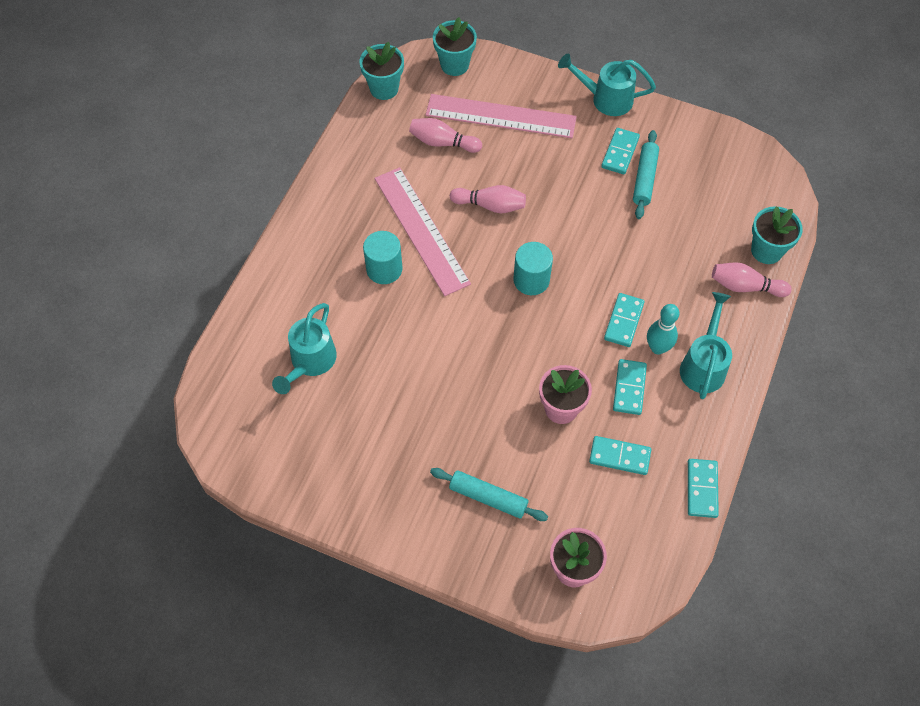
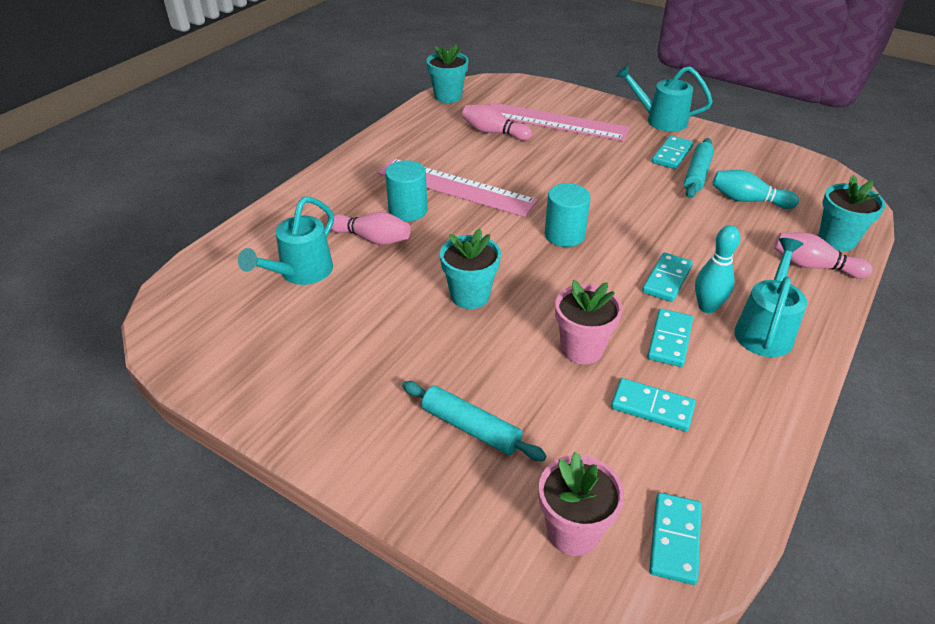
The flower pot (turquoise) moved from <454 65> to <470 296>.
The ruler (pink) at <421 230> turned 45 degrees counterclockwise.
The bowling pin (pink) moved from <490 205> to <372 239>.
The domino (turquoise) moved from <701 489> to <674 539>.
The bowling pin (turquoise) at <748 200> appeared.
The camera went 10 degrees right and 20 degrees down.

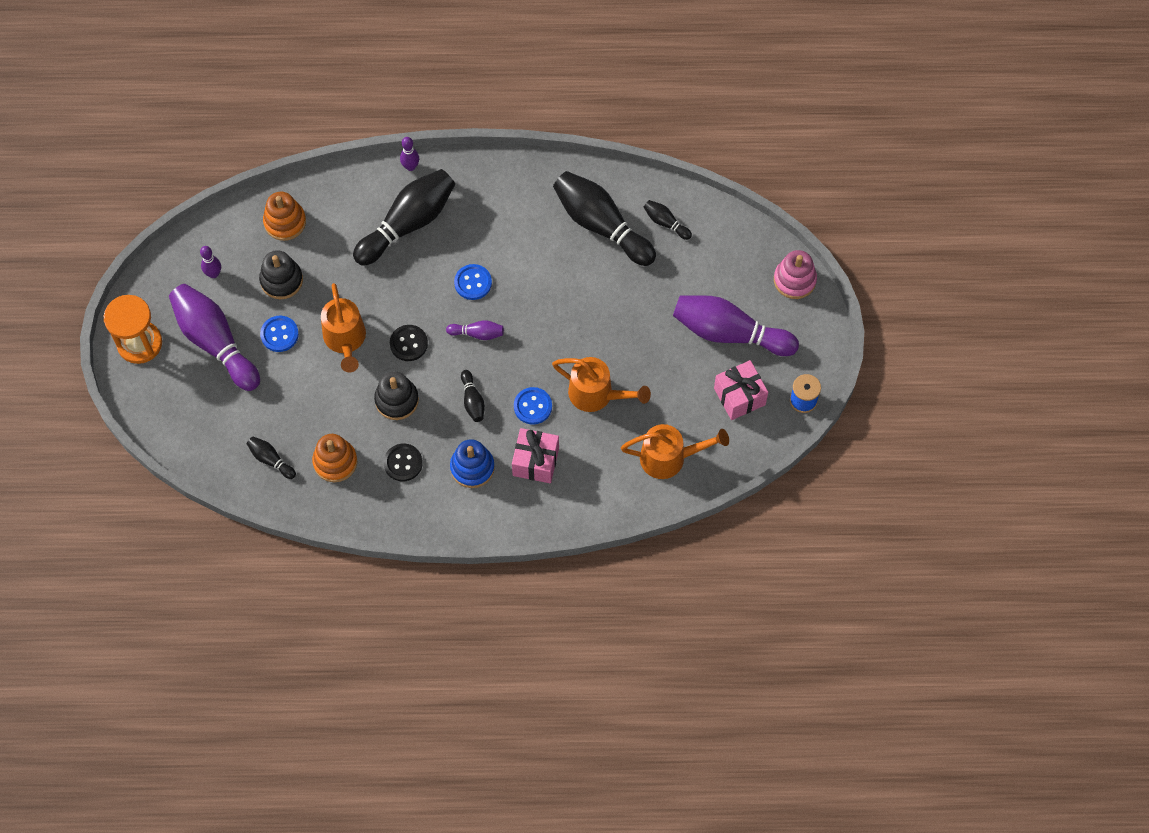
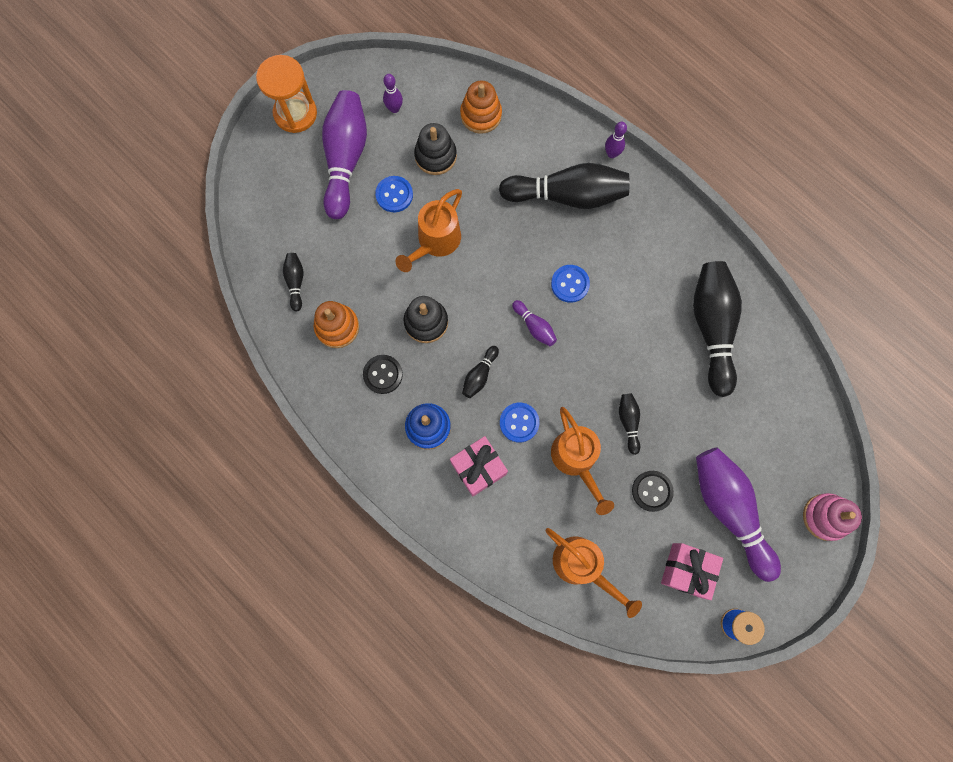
The bowling pin (black) moved from <665 222> to <628 422>.
The button (black) moved from <408 343> to <652 491>.
The camera went 45 degrees right and 10 degrees up.

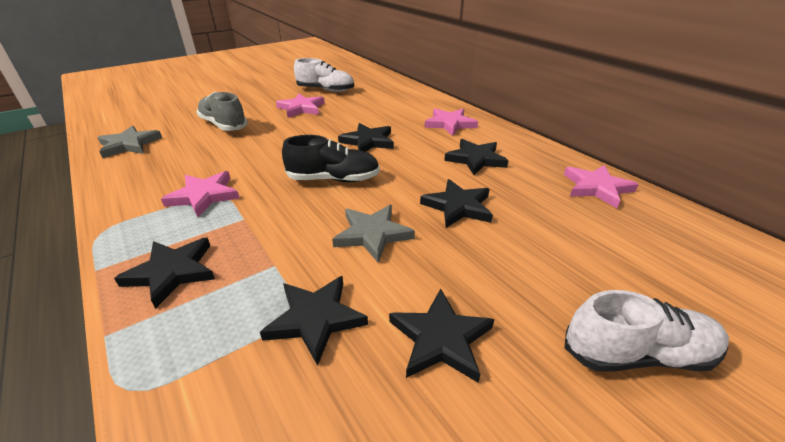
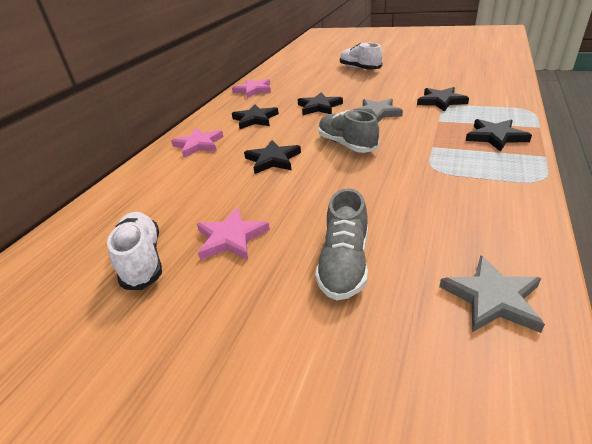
The shoe (black) at <333 179> became the shoe (grey) at <347 144>.
The star (pink) at <204 196> disappeared.
The star (black) at <441 338> disappeared.
The camera went 120 degrees left and 0 degrees up.

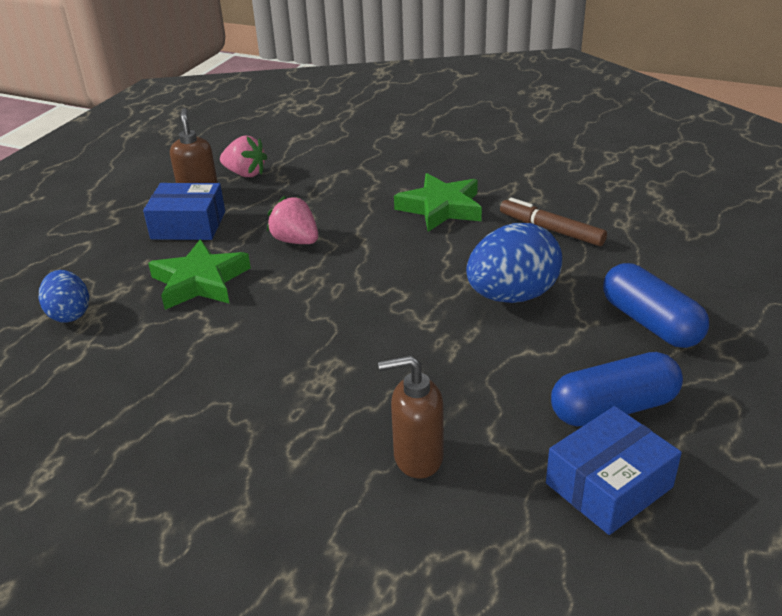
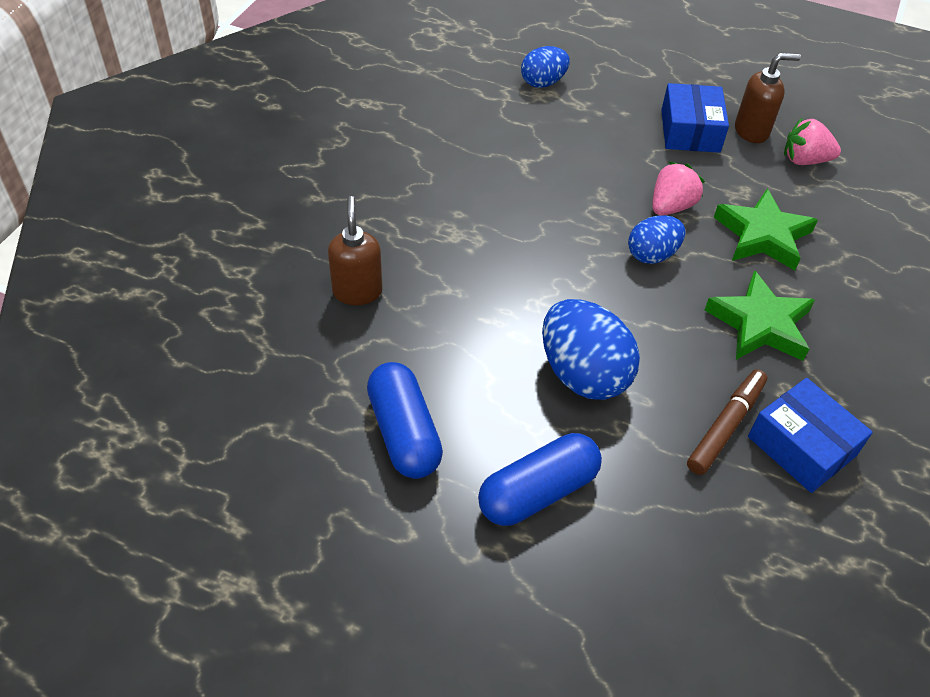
The strawberry (pink) at <245 174> turned 75 degrees clockwise.
The star (green) moved from <200 281> to <762 235>.
The box (blue) moved from <609 485> to <801 446>.
The egg (blue) at <652 255> appeared.
The camera went 85 degrees right and 15 degrees up.

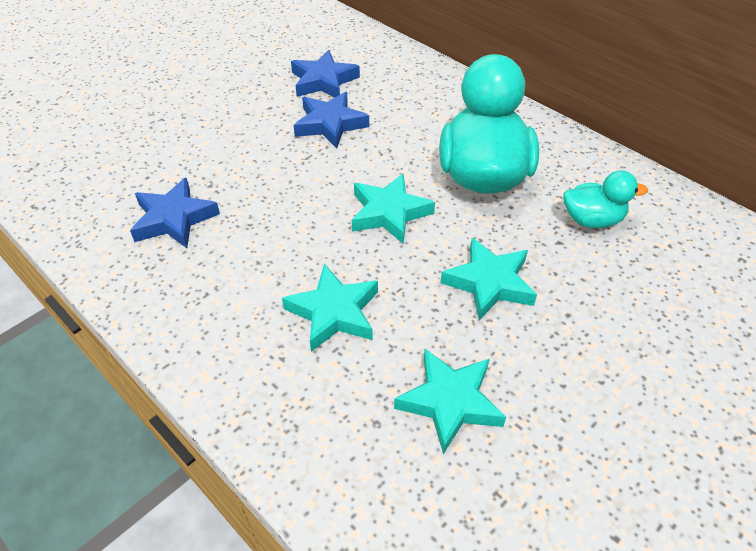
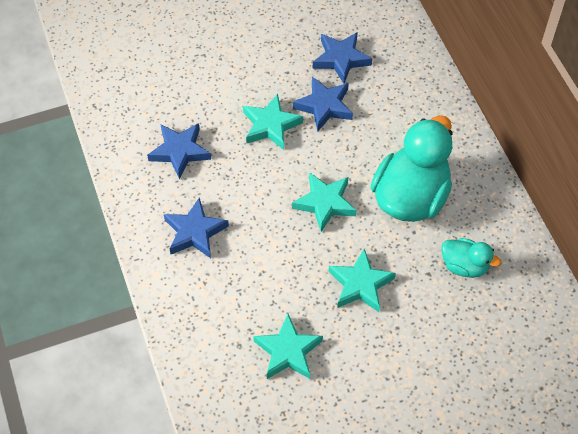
The star (turquoise) moved from <334 312> to <270 125>.
The star (blue) at <195 232> appeared.
The camera went 25 degrees right and 10 degrees up.

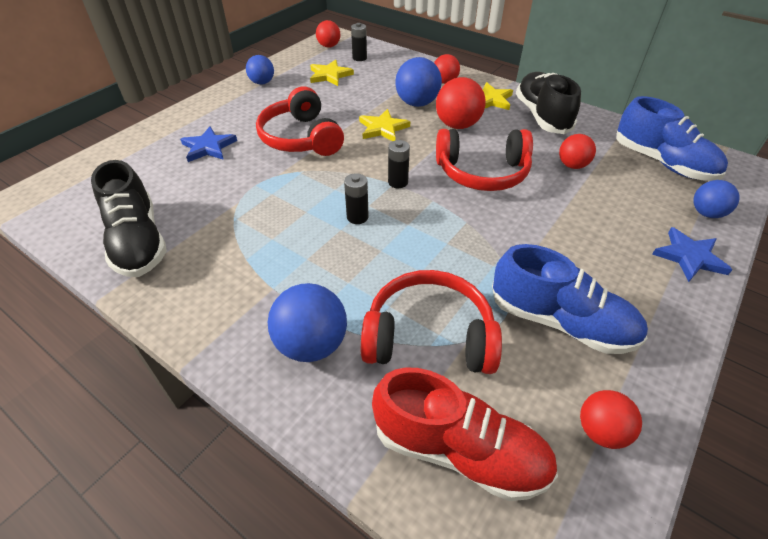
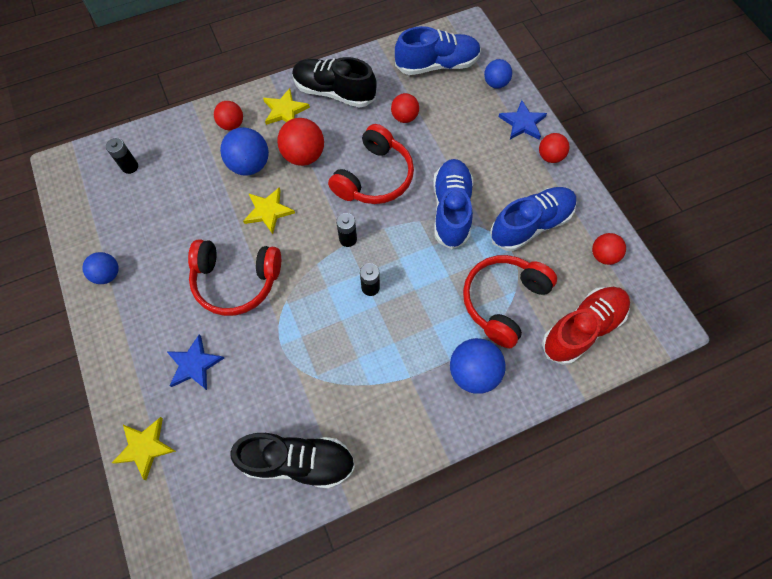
The ball (red) moved from <329 46> to <550 156>.
The star (yellow) moved from <330 75> to <145 447>.
The shoe (blue) at <451 210> appeared.
The camera went 60 degrees left and 20 degrees up.

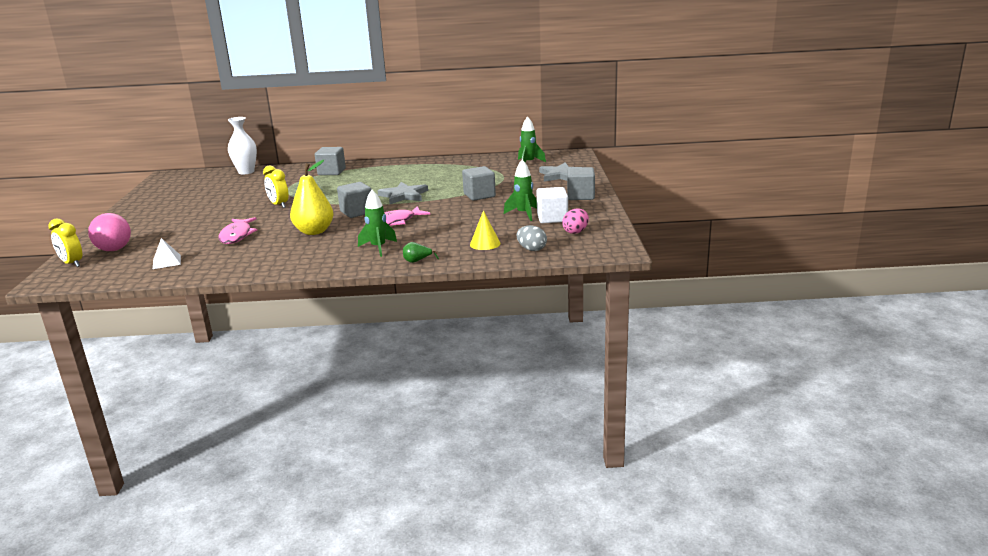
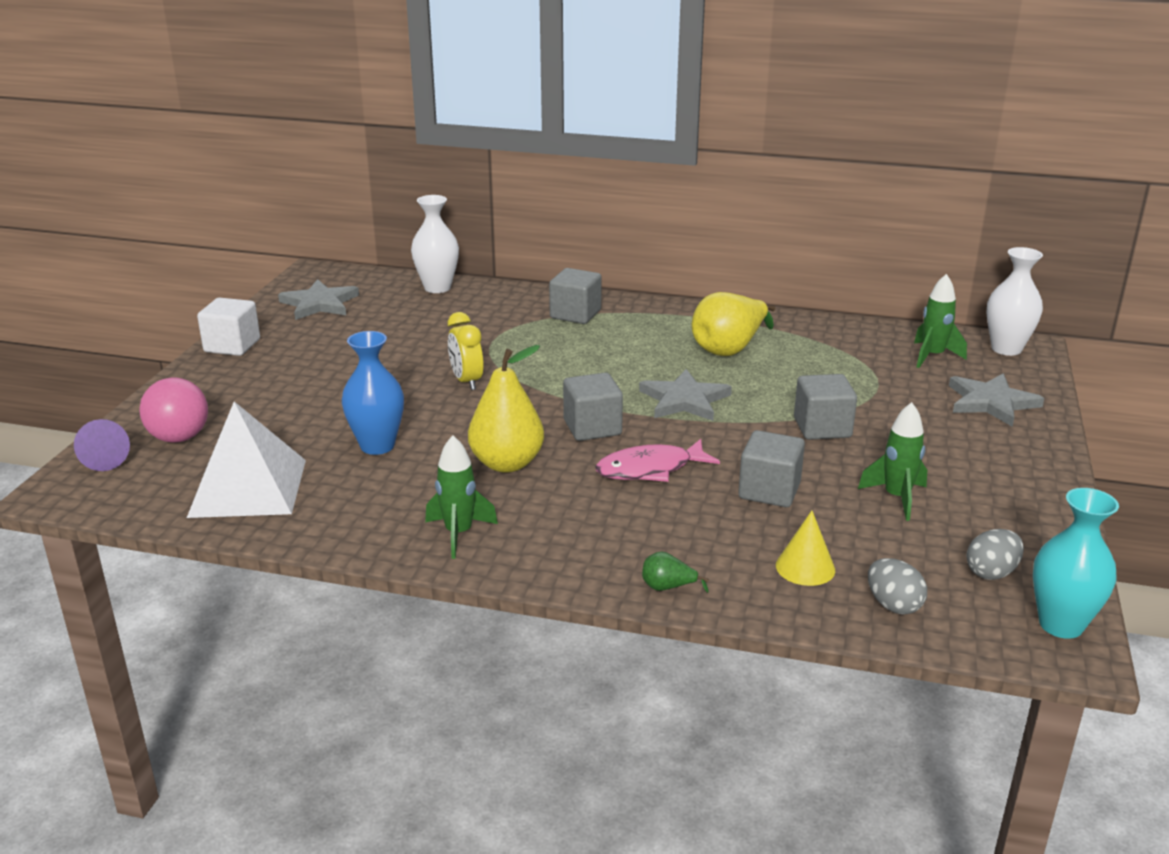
The cube (grey) moved from <580 196> to <769 491>.
The cube (white) moved from <552 218> to <232 346>.
The rocket (green) moved from <378 248> to <459 534>.
The egg (pink) at <575 232> became the egg (grey) at <991 572>.
The fish (pink) at <237 236> was replaced by the vase (blue) at <377 446>.
The clock (yellow) at <72 264> was replaced by the cone (purple) at <107 458>.
The pyramid (white) at <167 262> changed to 2.19 times the size.
The vase (white) at <1006 349> appeared.
The star (grey) at <319 303> appeared.
The pear (yellow) at <729 349> appeared.
The vase (turquoise) at <1061 625> appeared.
The camera went 15 degrees right and 5 degrees up.

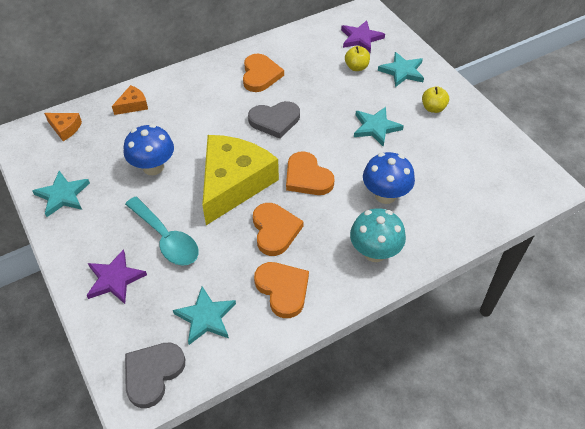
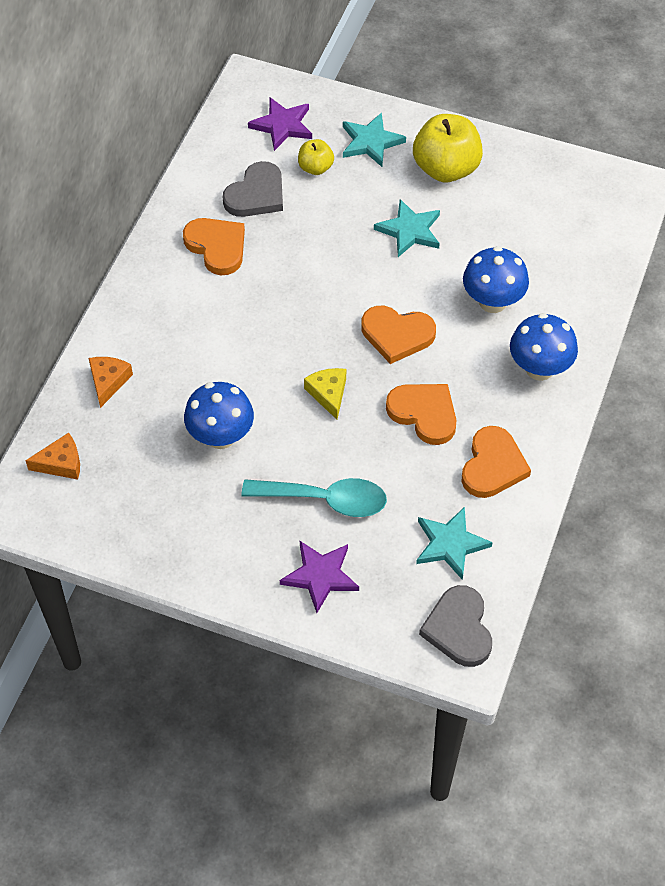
The apple (yellow) at <433 108> changed to 1.90 times the size.
The heart (grey) moved from <275 120> to <256 194>.
The cheese (yellow) at <233 183> changed to 0.41 times the size.
The star (turquoise) at <62 195> disappeared.
The mushroom (turquoise) at <374 252> became the mushroom (blue) at <539 368>.
The heart (orange) at <283 289> turned 90 degrees clockwise.
The camera went 40 degrees left and 5 degrees up.

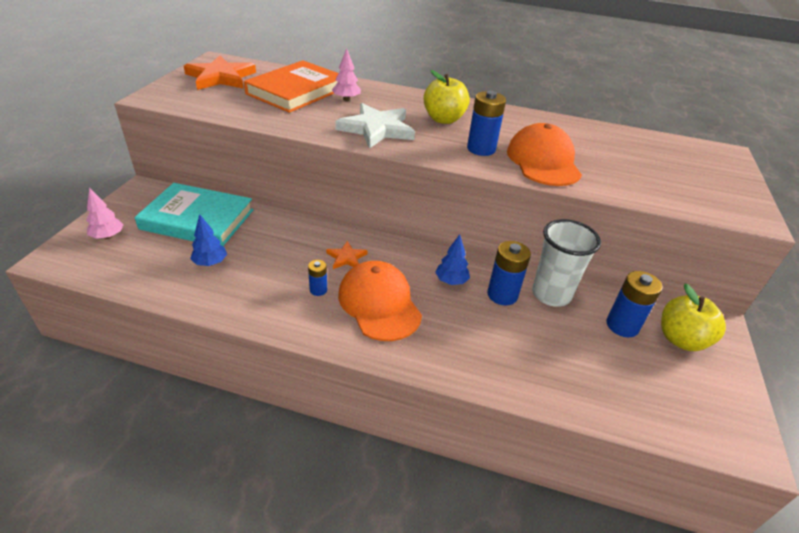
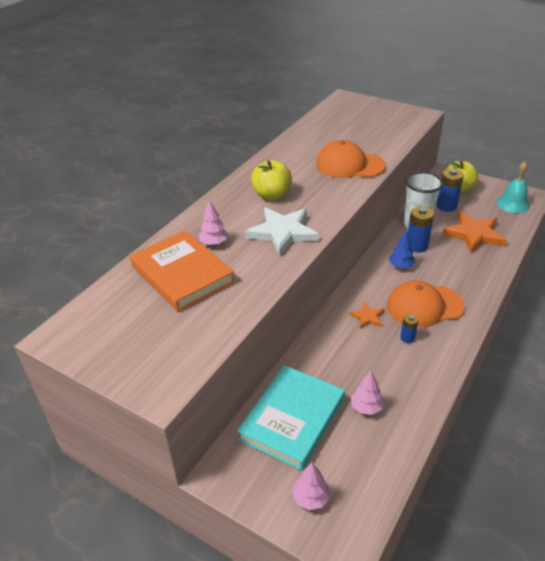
The star (orange) moved from <221 77> to <474 234>.
The battery (blue) at <481 149> disappeared.
The tree (blue) at <210 263> became the tree (pink) at <366 407>.
The bell (turquoise) at <513 204> appeared.
The camera went 70 degrees left and 0 degrees up.

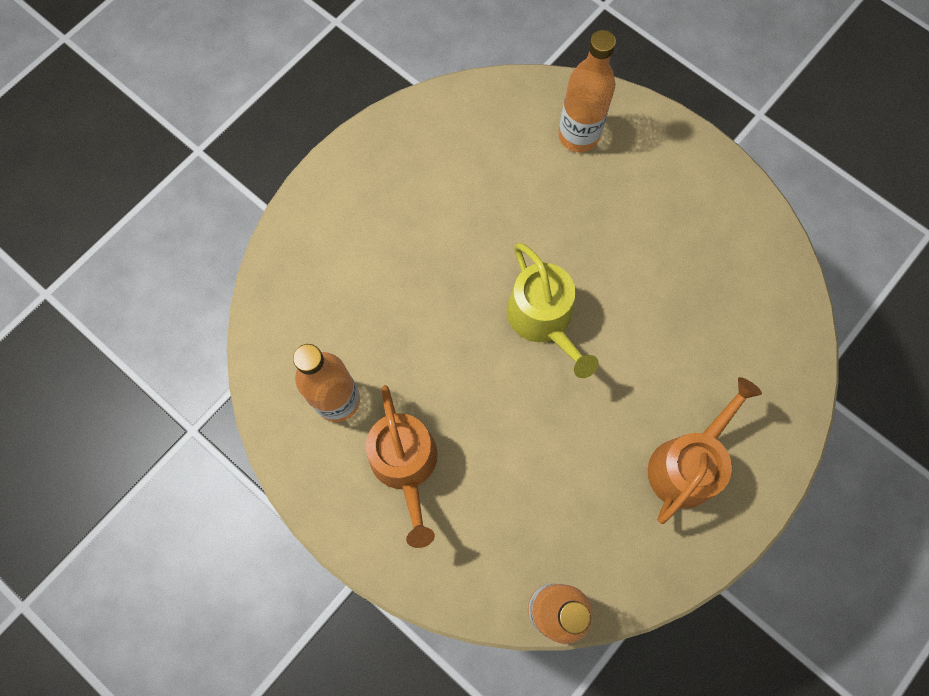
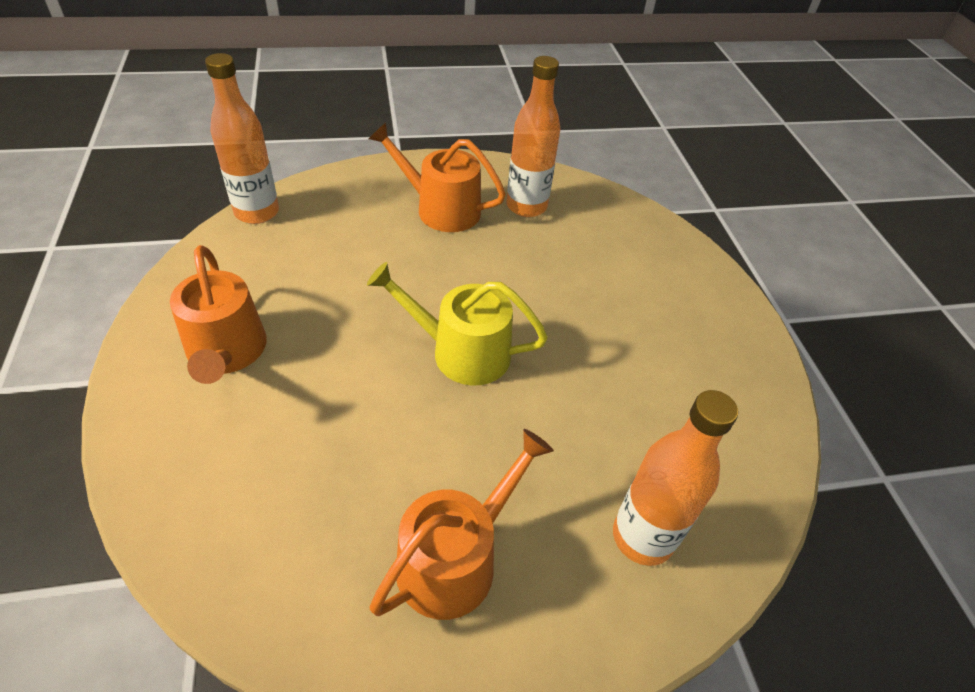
The watering can (orange) at <455 559> appeared.
The camera went 125 degrees right and 25 degrees down.

